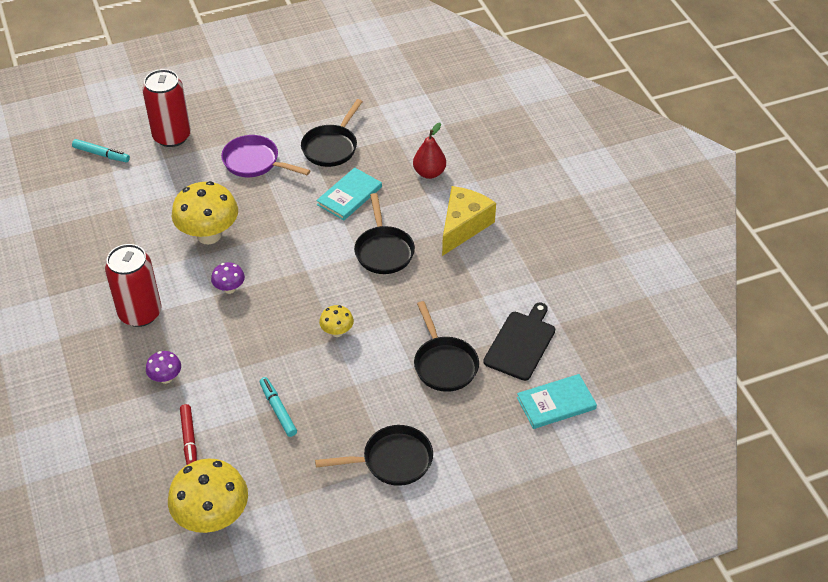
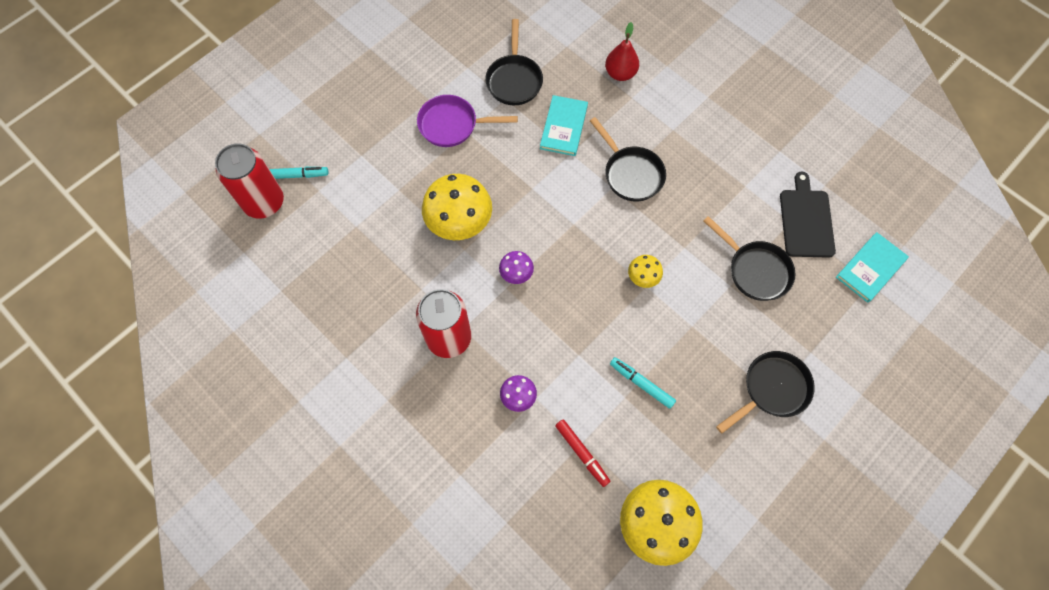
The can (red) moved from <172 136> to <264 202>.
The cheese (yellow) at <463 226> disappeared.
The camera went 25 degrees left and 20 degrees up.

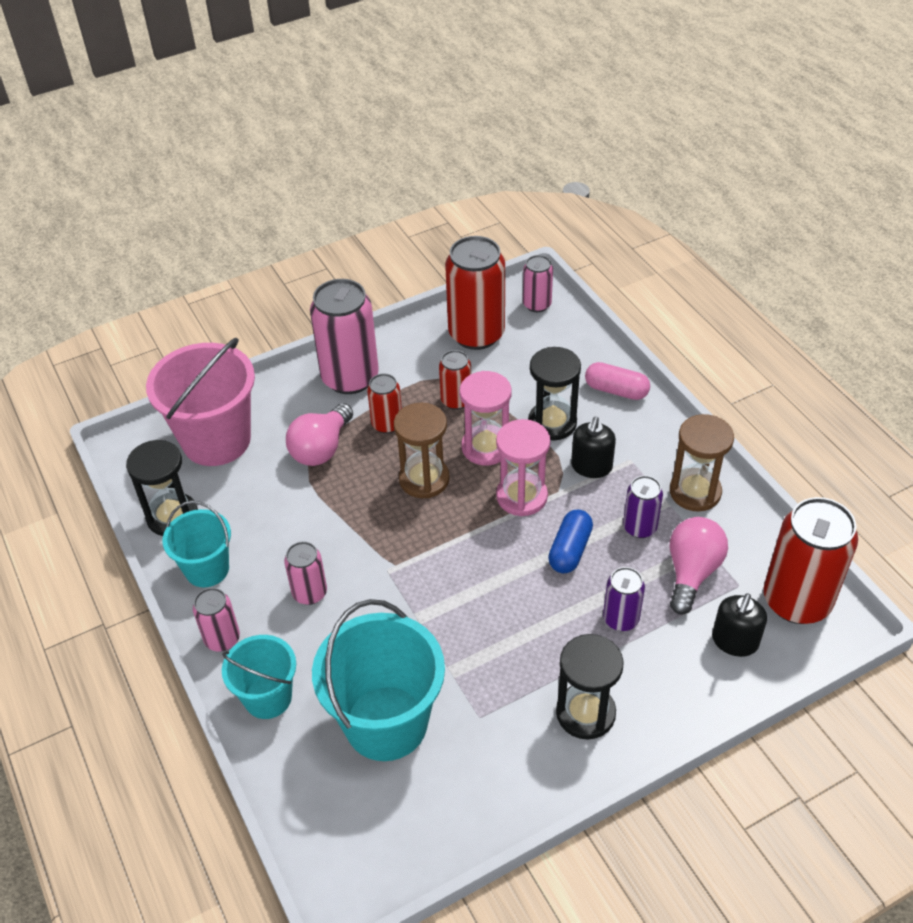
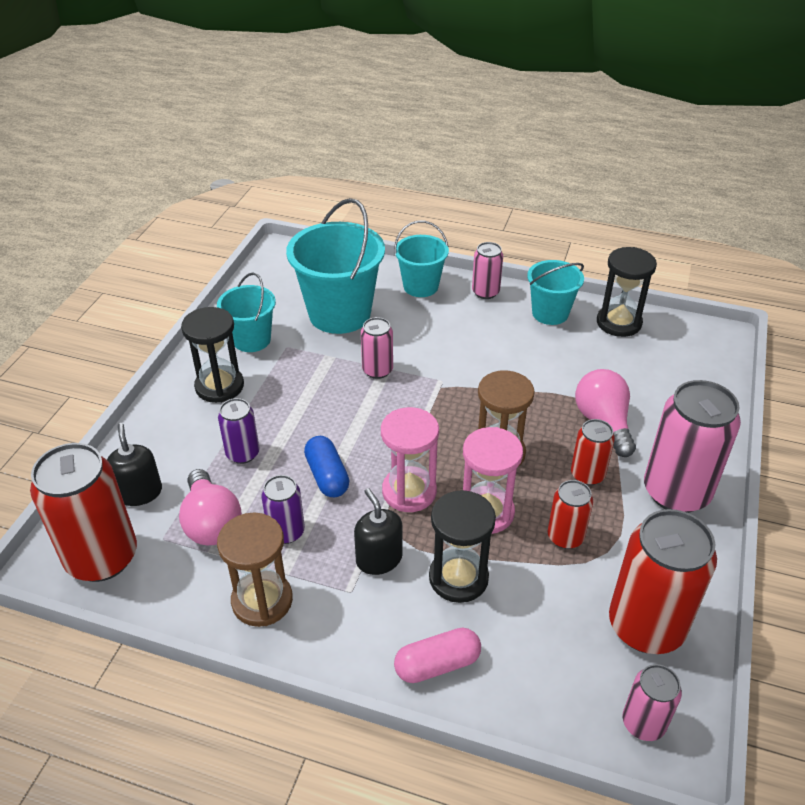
The bucket (pink) at <216 440> disappeared.
The can (pink) moved from <309 593> to <377 370>.
The bucket (turquoise) at <252 340> appeared.
The camera went 135 degrees right and 5 degrees down.

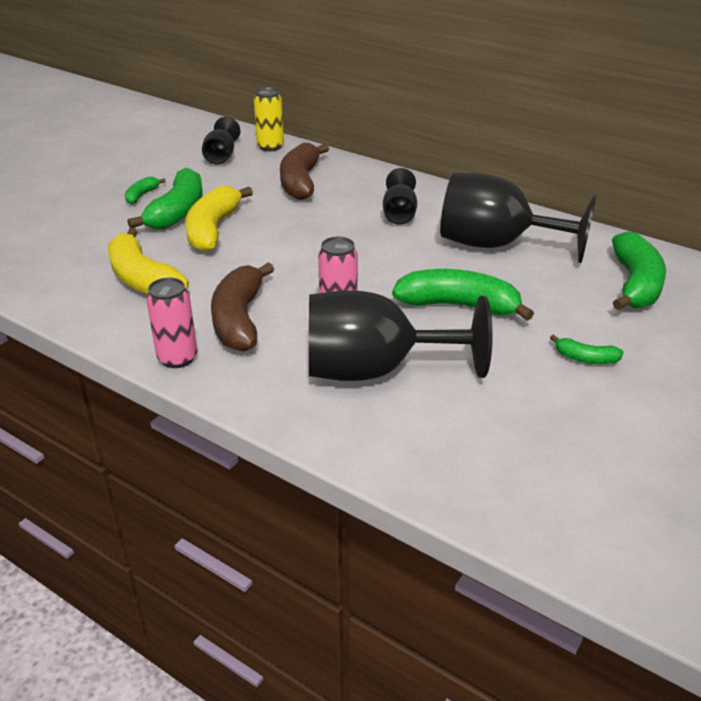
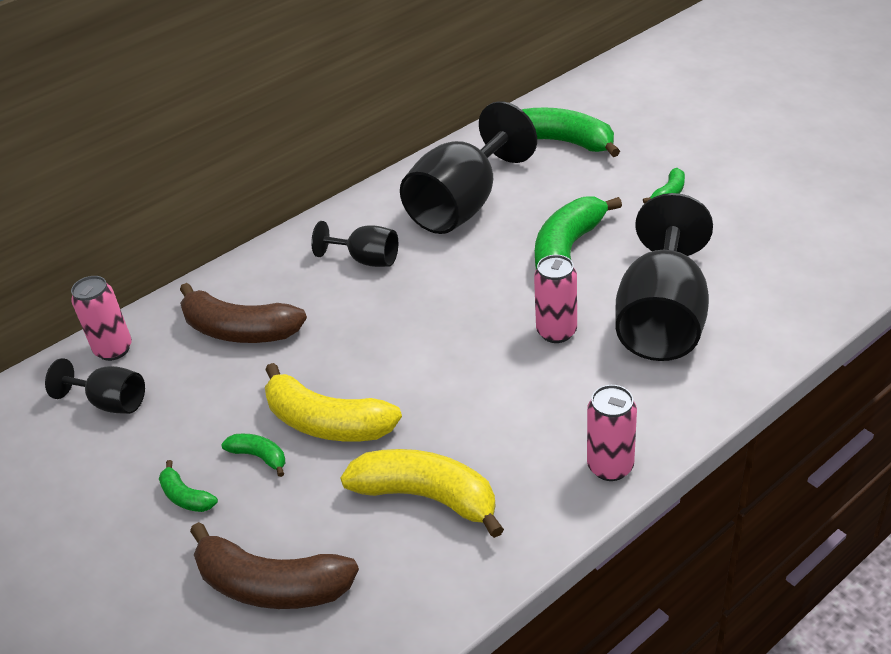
The can (yellow) at <270 147> became the can (pink) at <114 349>.
The banana (green) at <178 212> changed to 0.48 times the size.
The banana (yellow) at <143 279> turned 135 degrees counterclockwise.
The banana (brown) moved from <239 320> to <271 585>.
The camera went 70 degrees left and 5 degrees up.

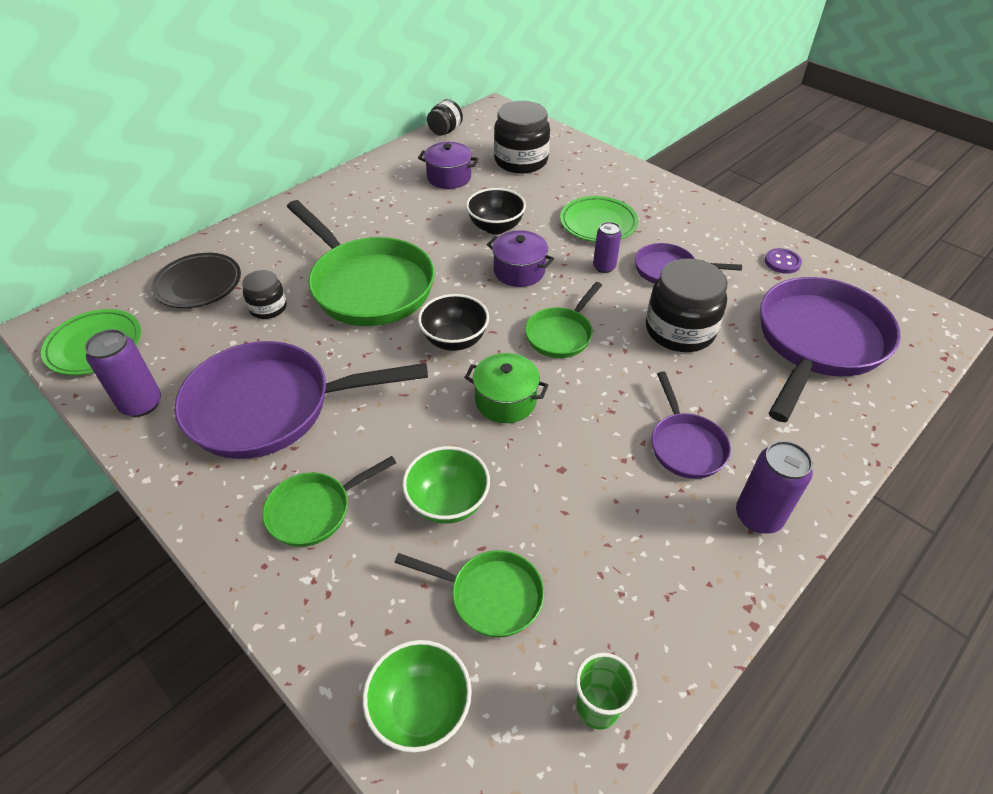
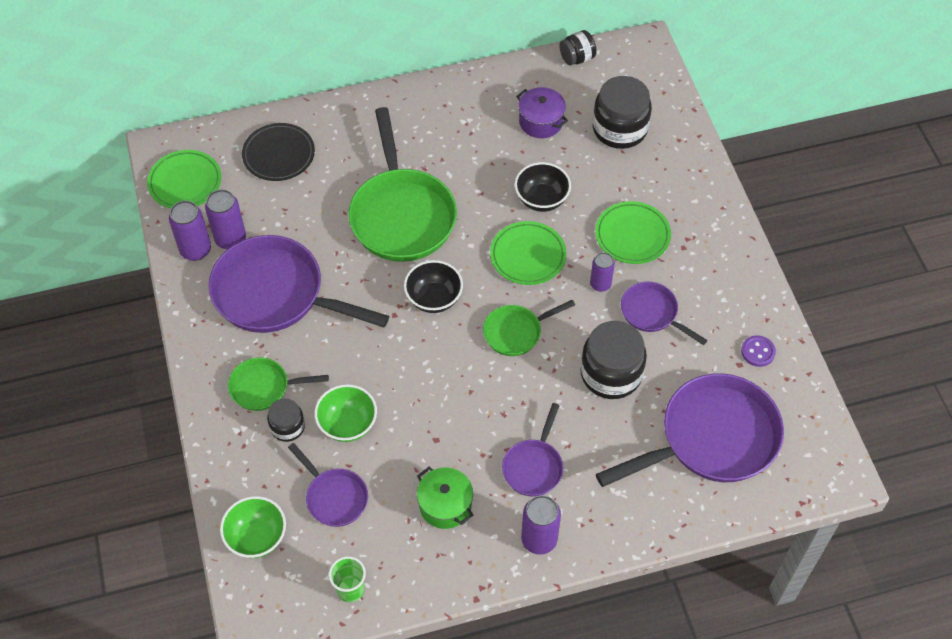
The pot (purple) at <519 271> was replaced by the plate (green) at <528 256>.
The jar (black) moved from <268 308> to <287 427>.
The pot (green) moved from <505 401> to <445 505>.
The pan (green) at <490 595> became the pan (purple) at <334 497>.
The can (purple) at <230 239> appeared.
The camera went 30 degrees right and 10 degrees up.

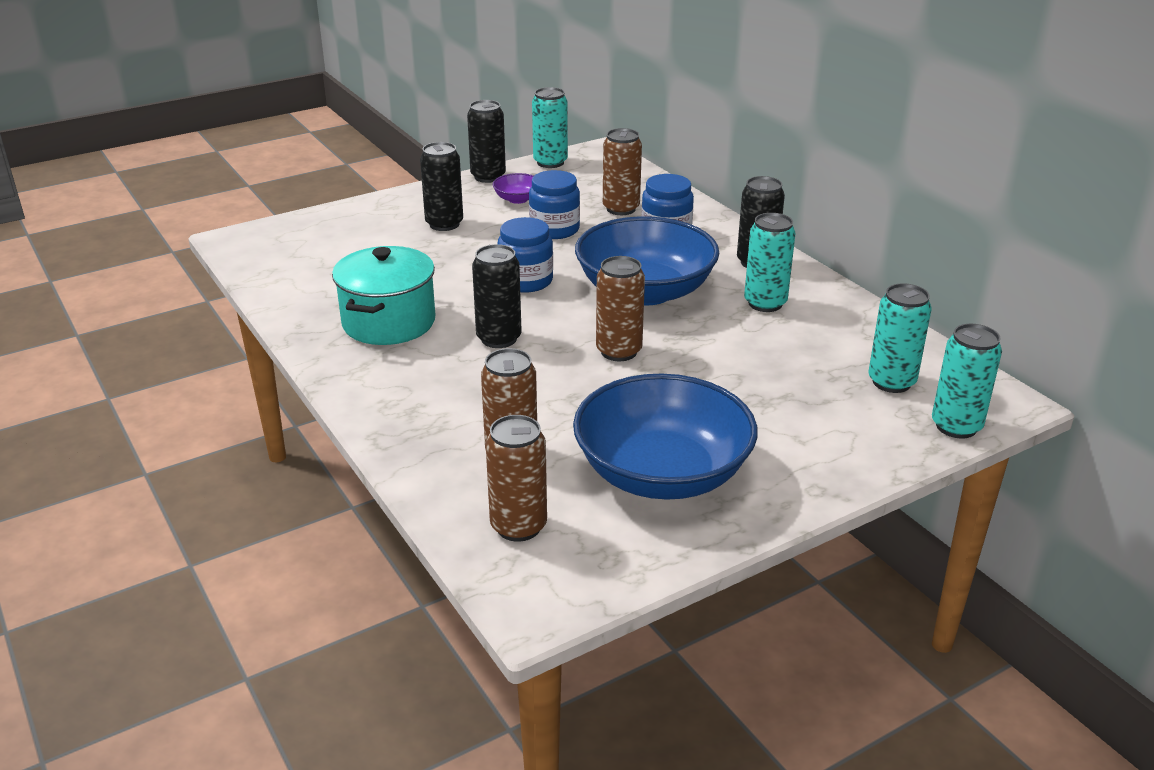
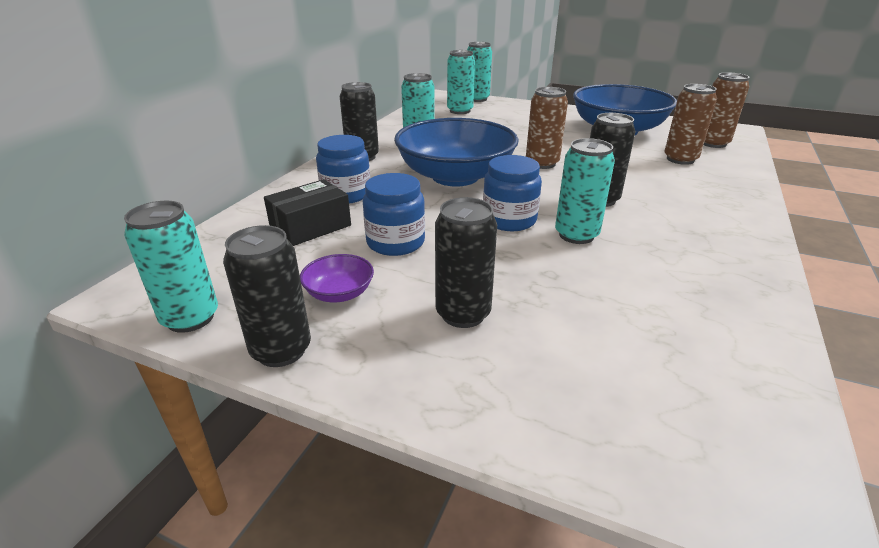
The can (brown) at <621 209> was replaced by the box (black) at <310 227>.
The pot (turquoise) at <389 322> disappeared.
The can (turquoise) at <576 235> appeared.
The camera went 125 degrees left and 0 degrees up.

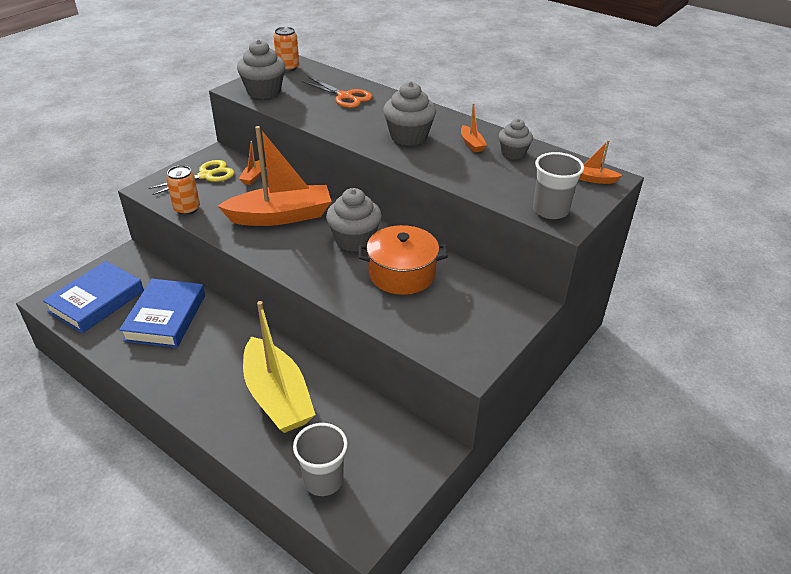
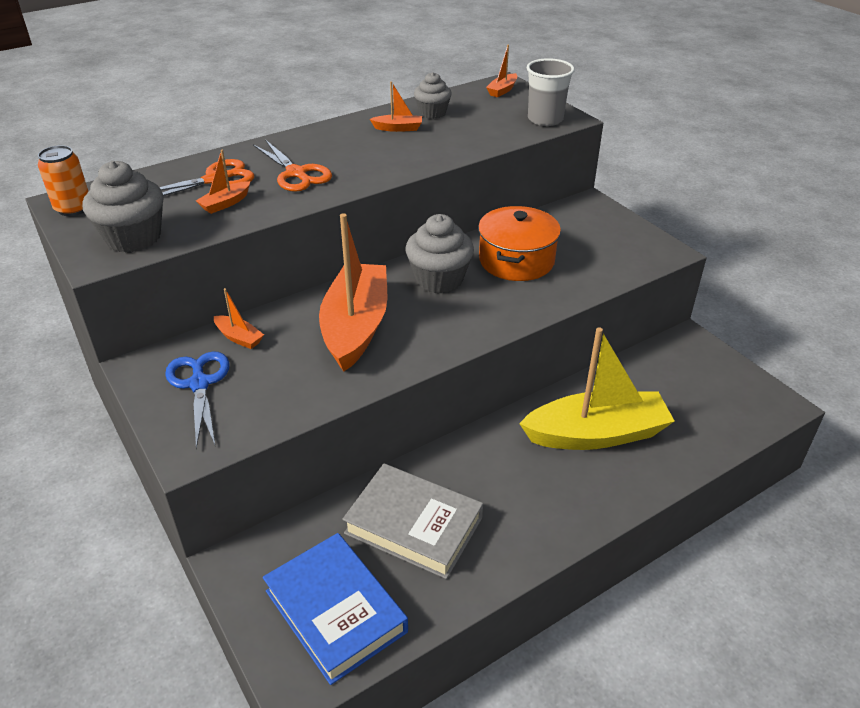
The cupcake (grey) at <408 136> disappeared.
The scissors (yellow) at <206 176> became the scissors (blue) at <199 384>.
The can (orange) at <187 209> disappeared.
The book (blue) at <166 317> became the book (grey) at <414 525>.
The cup (grey) at <323 480> disappeared.
The scissors (orange) at <296 173> appeared.
The boat (orange) at <225 203> appeared.
The camera went 70 degrees left and 0 degrees up.

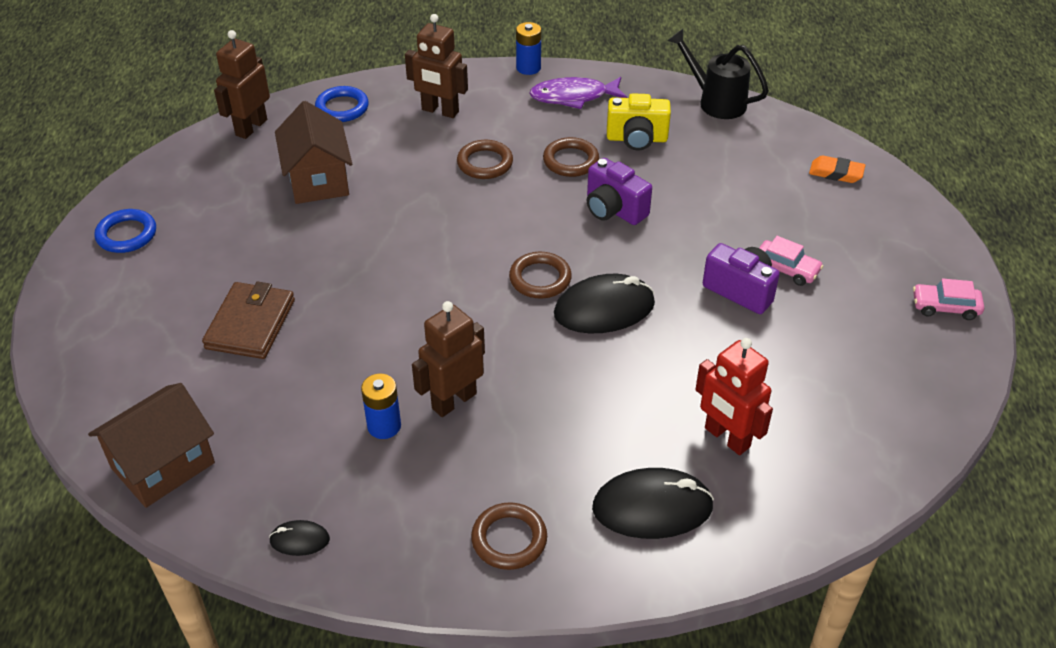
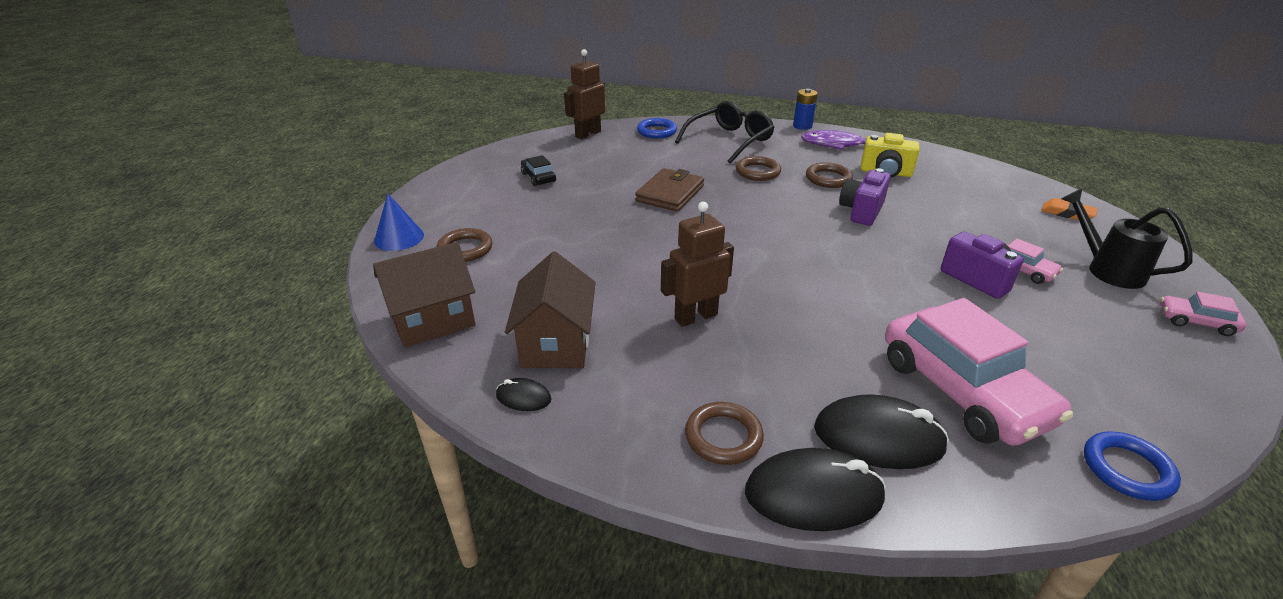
The robot (brown) at <440 111> was replaced by the glasses (black) at <729 141>.
The watering can (black) moved from <716 101> to <1107 269>.
The house (brown) moved from <318 180> to <556 343>.
The camera (purple) at <613 210> turned 60 degrees clockwise.
The ring (blue) moved from <127 234> to <1127 469>.
The ring (brown) moved from <540 279> to <465 249>.
The mouse (black) moved from <604 309> to <813 494>.
The wallet (brown) moved from <250 324> to <670 193>.
The robot (red) at <726 438> was replaced by the car (pink) at <962 391>.
The battery (blue) at <384 426> disappeared.
The car (black) at <538 177> appeared.
The cone (blue) at <399 238> appeared.
The camera went 15 degrees right and 10 degrees down.

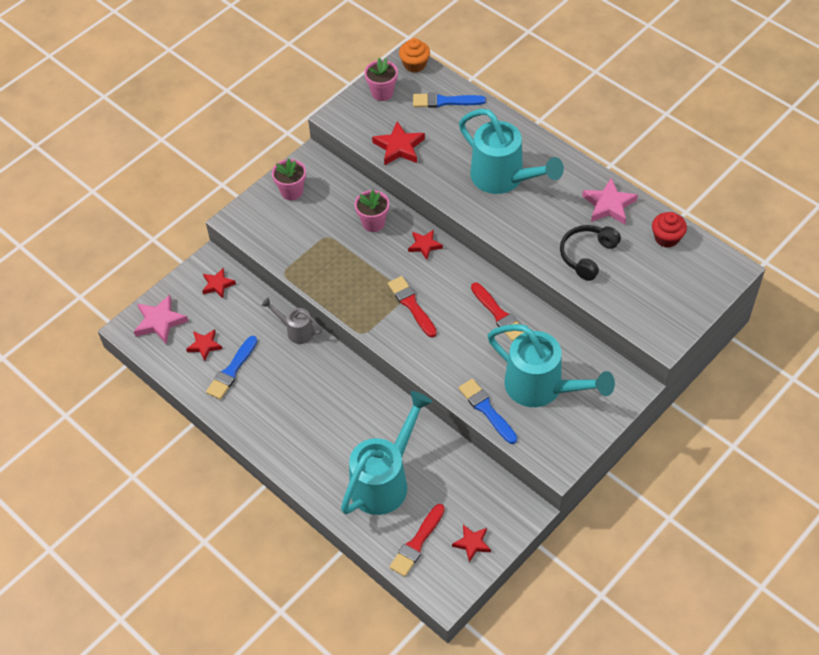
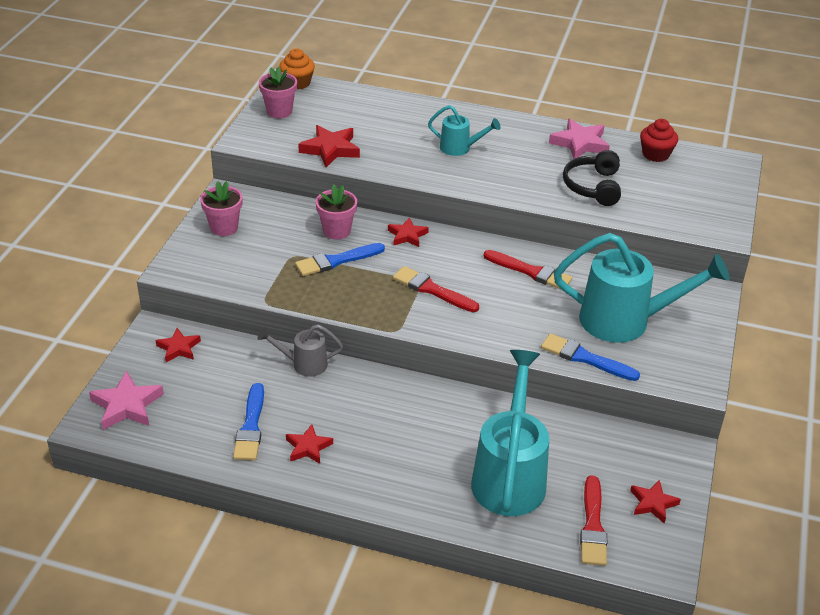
The brush (blue) moved from <444 101> to <336 261>.
The watering can (turquoise) at <503 178> changed to 0.50 times the size.
The star (red) moved from <204 345> to <308 447>.
The camera went 30 degrees left and 15 degrees down.

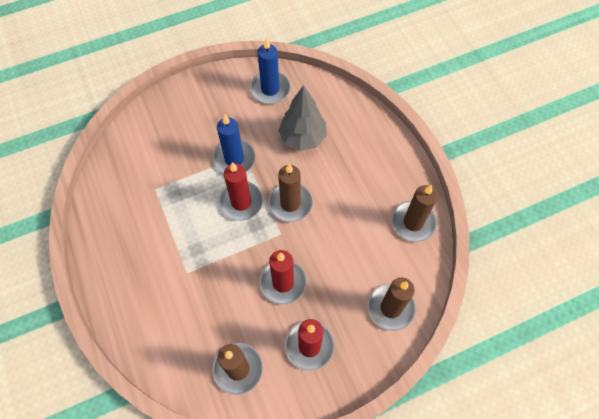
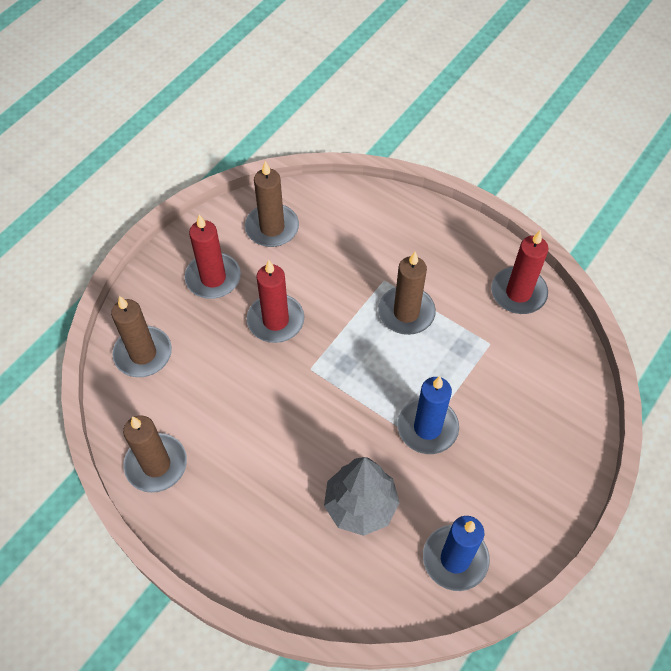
The candle (red) moved from <241 202> to <518 293>.
The candle (brown) moved from <290 203> to <406 312>.
The camera went 150 degrees right and 5 degrees down.

